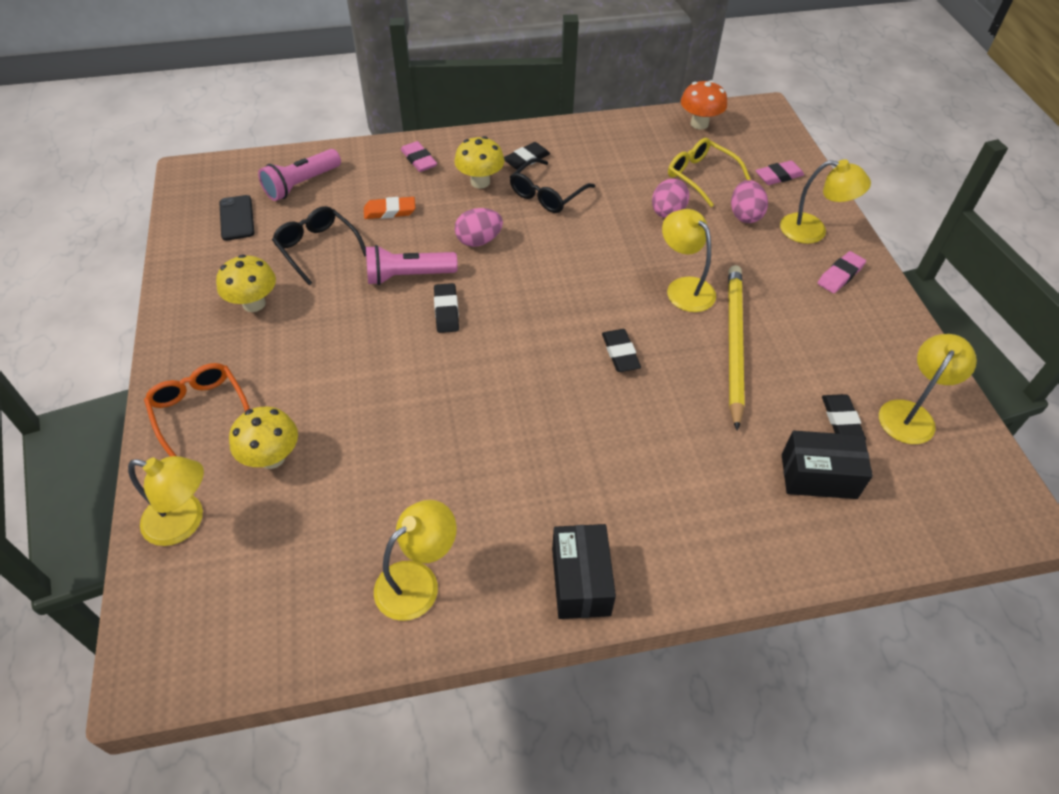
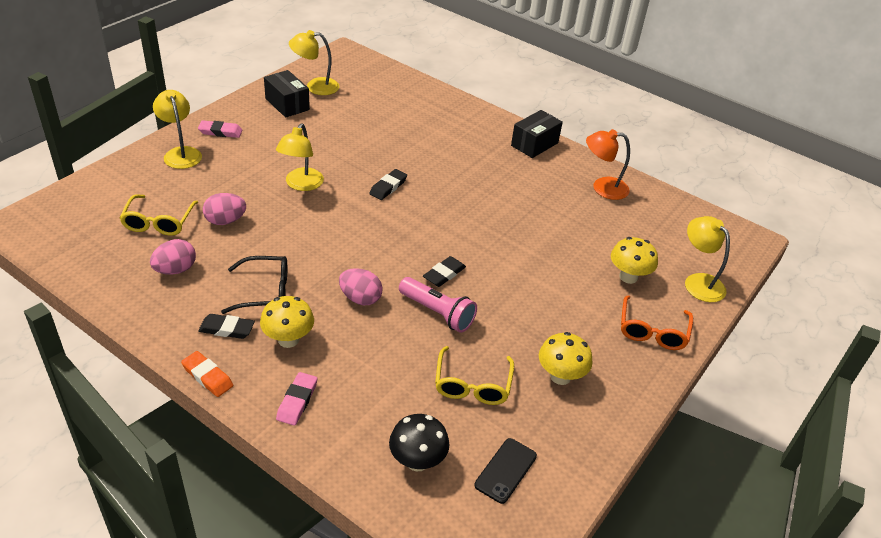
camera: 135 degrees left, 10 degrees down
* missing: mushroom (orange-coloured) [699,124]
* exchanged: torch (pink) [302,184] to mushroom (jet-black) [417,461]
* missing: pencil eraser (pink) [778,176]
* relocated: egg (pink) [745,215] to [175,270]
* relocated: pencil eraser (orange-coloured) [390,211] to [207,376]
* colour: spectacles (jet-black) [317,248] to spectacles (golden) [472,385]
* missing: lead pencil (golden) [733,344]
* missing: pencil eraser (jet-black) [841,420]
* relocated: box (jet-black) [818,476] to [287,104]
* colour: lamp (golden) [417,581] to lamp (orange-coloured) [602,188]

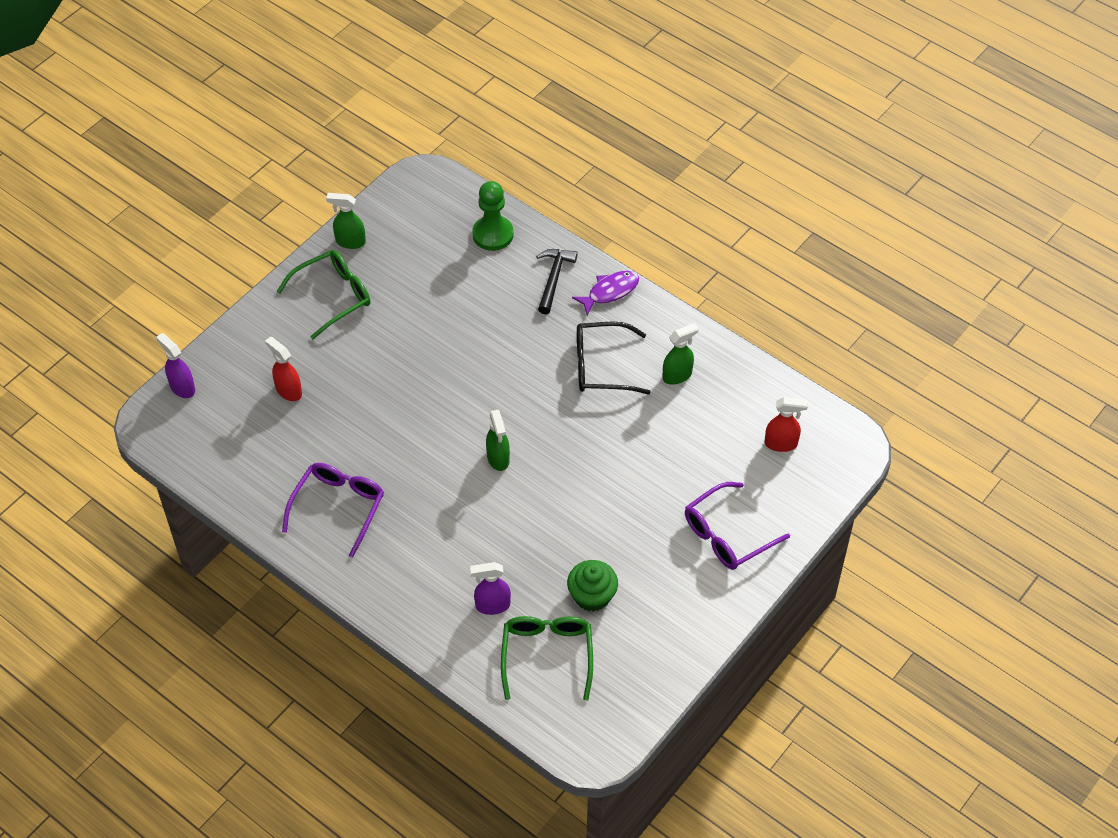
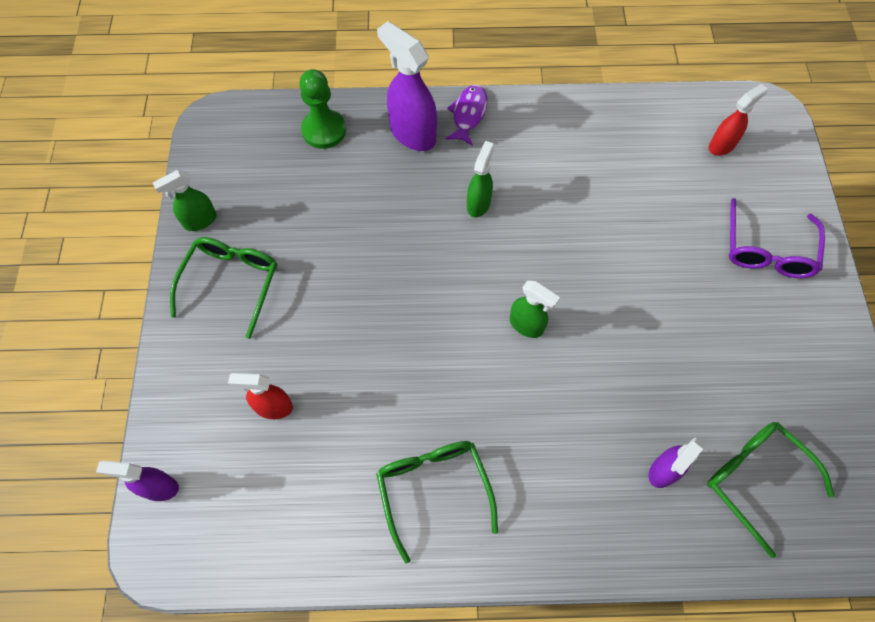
camera: 40 degrees left, 10 degrees up
* exchanged: carpenter's hammer (jet-black) [554,278] to spray cleaner (violet) [412,133]
* missing: spectacles (jet-black) [601,366]
* relocated: spray cleaner (emerald) [677,375] to [478,204]
* colour: spectacles (violet) [338,507] to spectacles (emerald) [433,489]
* missing: muffin (emerald) [592,596]

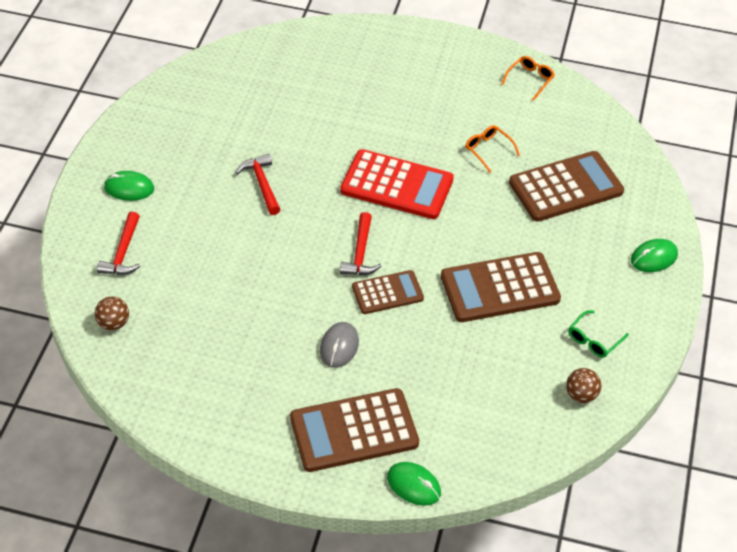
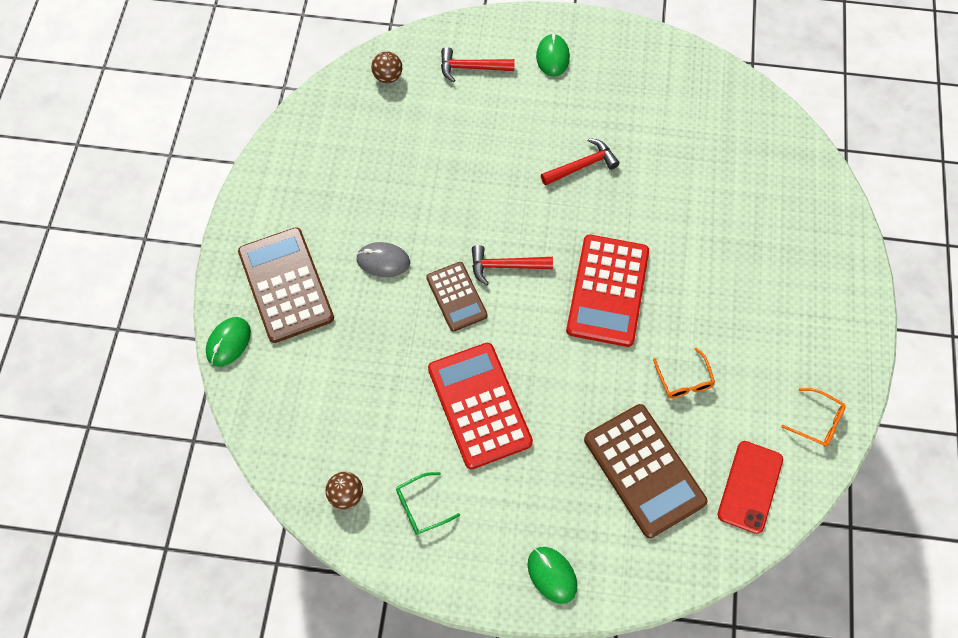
camera: 85 degrees right, 15 degrees up
* spun: spectacles (orange-coloured) [488,150] = [684,380] 120 degrees clockwise
* colour: calculator (russet) [499,288] to calculator (red) [479,405]
* spun: spectacles (emerald) [594,340] = [421,507] 60 degrees counterclockwise
* appeared: phone (red) [750,487]

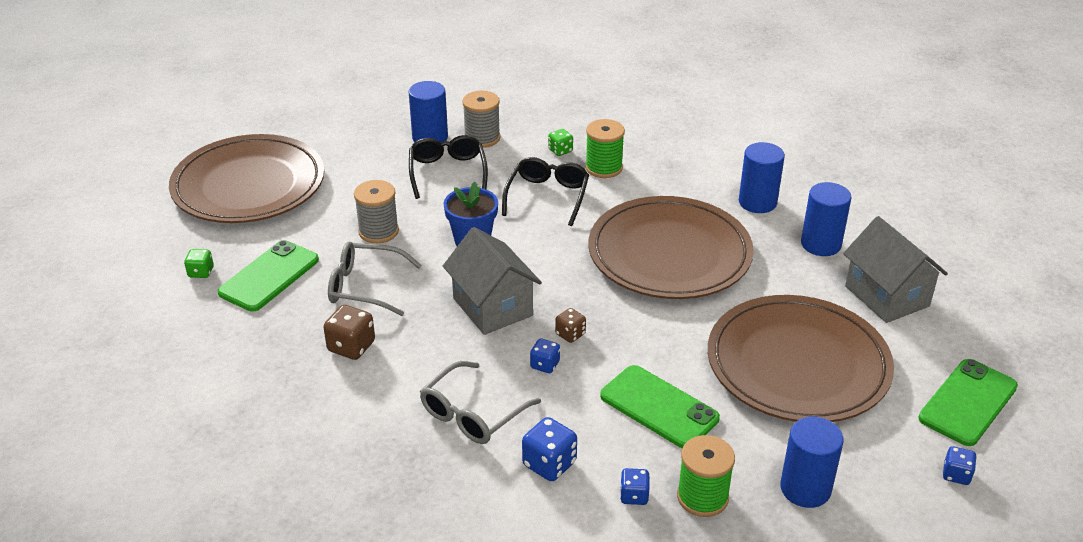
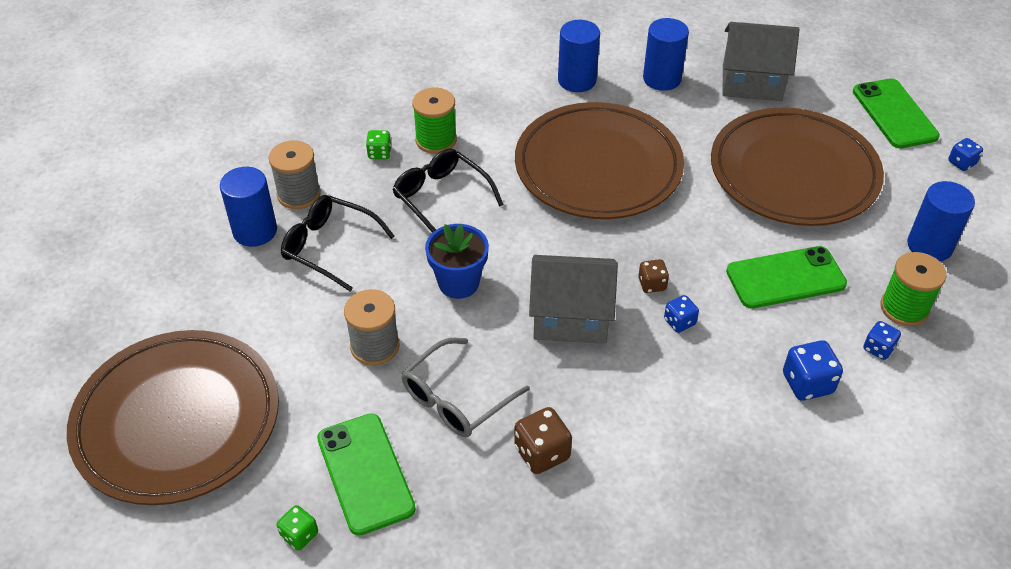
camera: 55 degrees left, 10 degrees up
* missing: spectacles (ash-grey) [473,414]

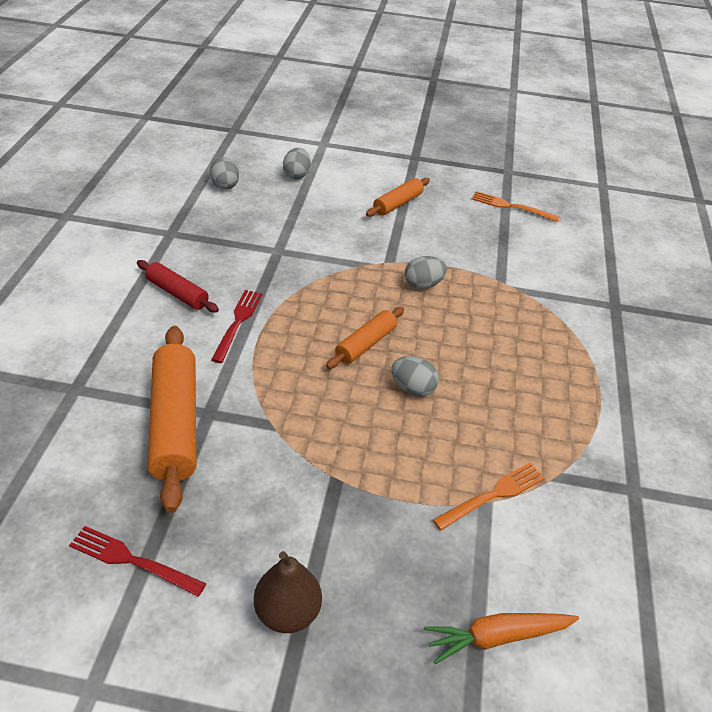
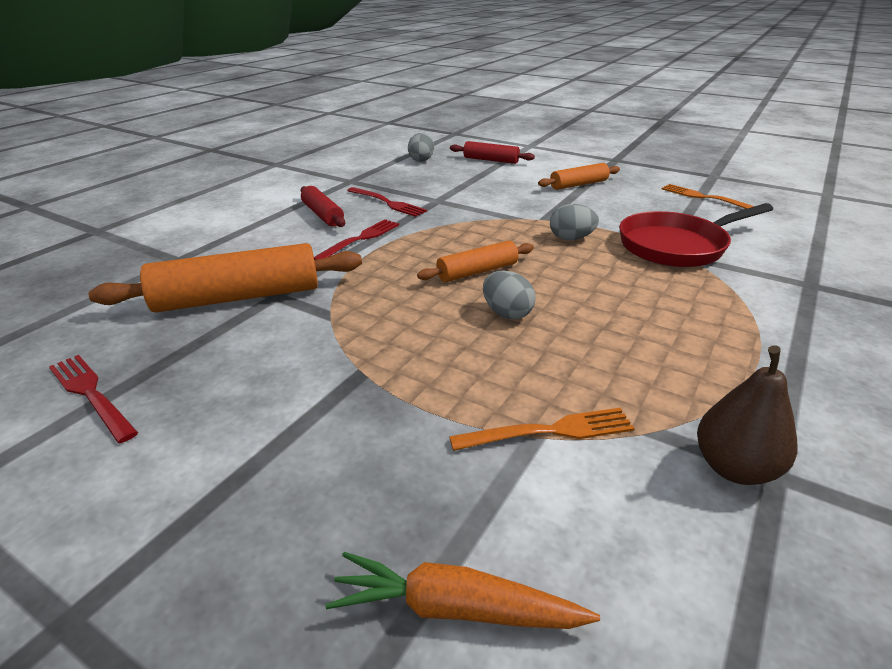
camera: 25 degrees right, 10 degrees down
* exchanged: egg (ash-grey) [296,175] to pastry roller (red) [491,160]
* spun: pastry roller (orange-coloured) [175,424] = [238,297] 60 degrees clockwise
* relocated: pear (russet) [287,612] to [734,468]
* appeared: fork (red) [388,203]
* appeared: frying pan (red) [677,246]

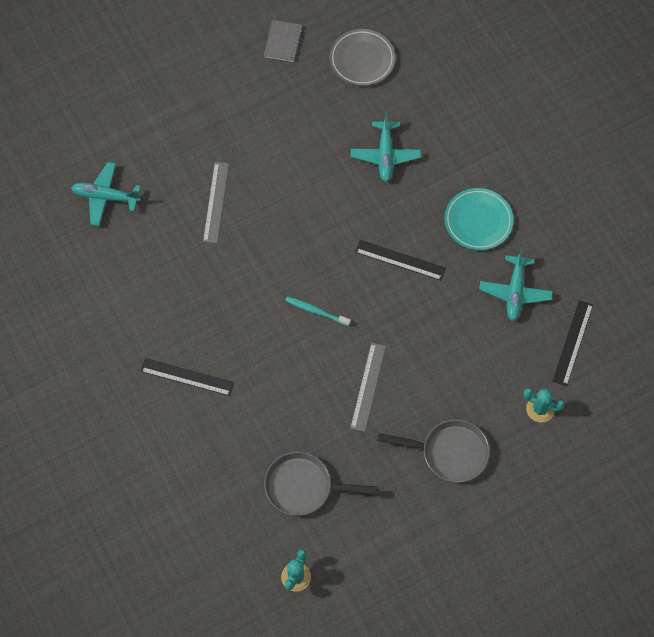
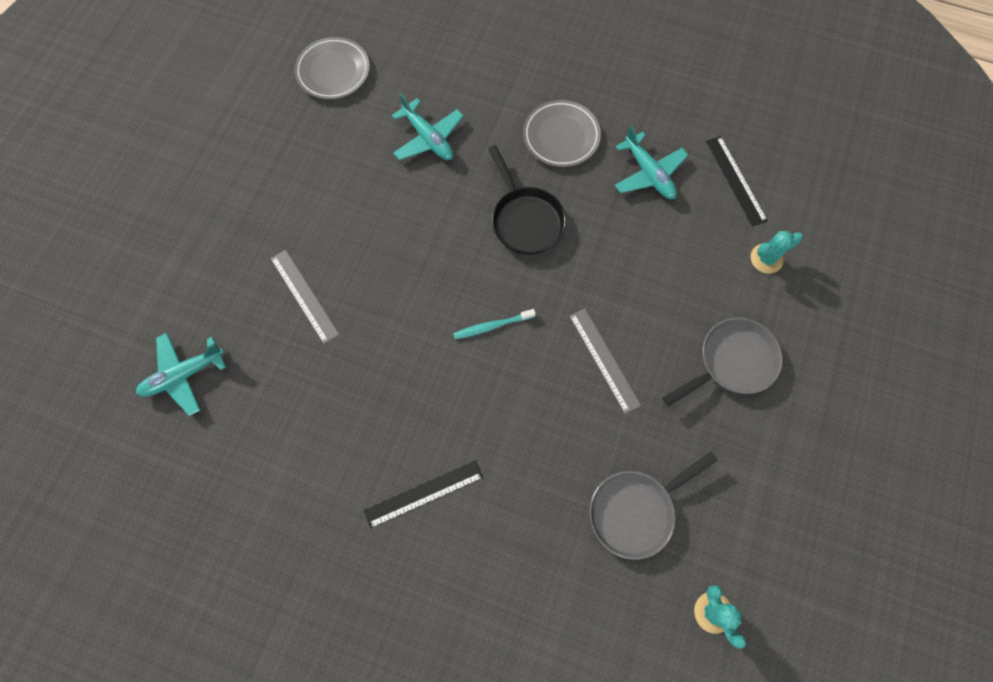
camera: 40 degrees left, 5 degrees up
* missing: exercise book (ash-grey) [283,42]
* colour: plate (turquoise) [478,221] to plate (ash-grey) [561,136]
* exchanged: ruler (jet-black) [400,260] to frying pan (jet-black) [525,220]

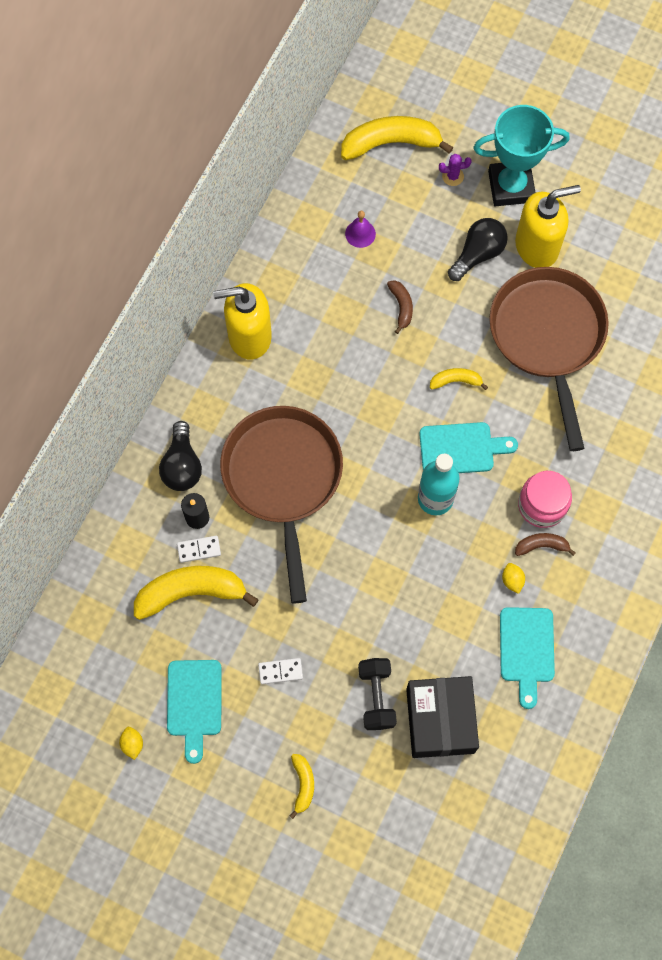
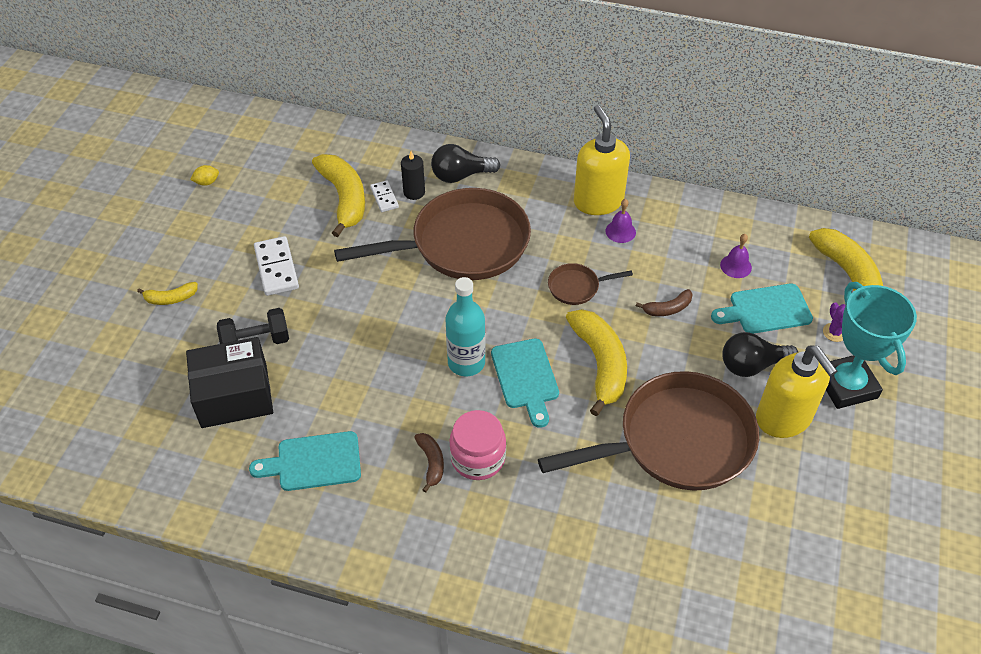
camera: 80 degrees right, 20 degrees down
* spun: lightbulb (jet-black) [478,254] = [752,365] 135 degrees clockwise
* size: toy banana (golden) [456,381] = [599,364] x2.02
* missing: lemon (golden) [512,580]
* size: domino tile (white) [280,671] = [276,268] x1.70
* relocated: cutting board (turquoise) [194,703] to [766,310]
* appeared: hand bell (violet) [620,231]
* appeared: frying pan (russet) [577,287]

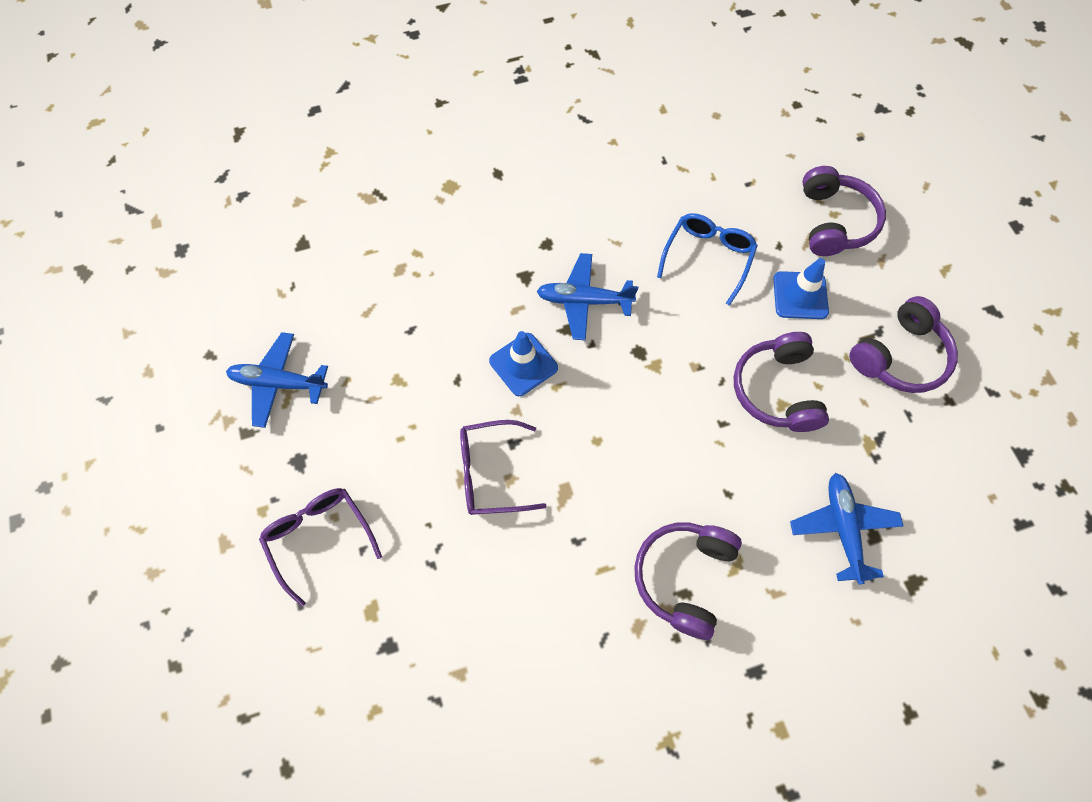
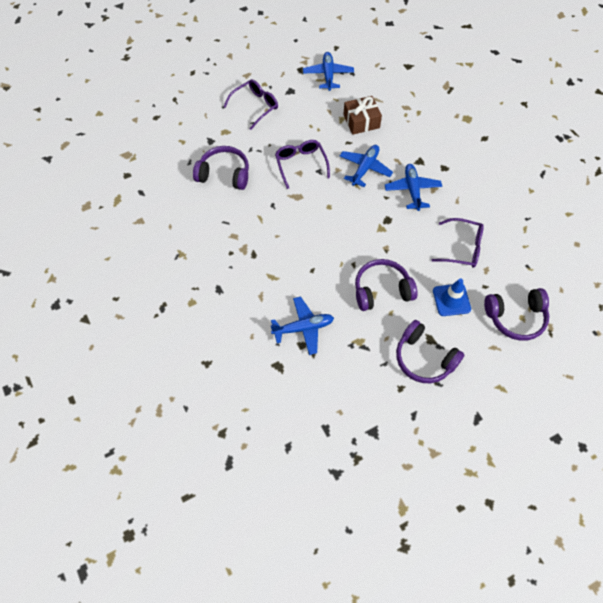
camera: 80 degrees right, 5 degrees down
* colour: spectacles (blue) [708,257] to spectacles (violet) [462,248]
* exchanged: traffic cone (blue) [523,364] to plane (blue) [365,168]
* relocated: headphones (violet) [684,577] to [224,174]
* appeared: gift (russet) [361,121]

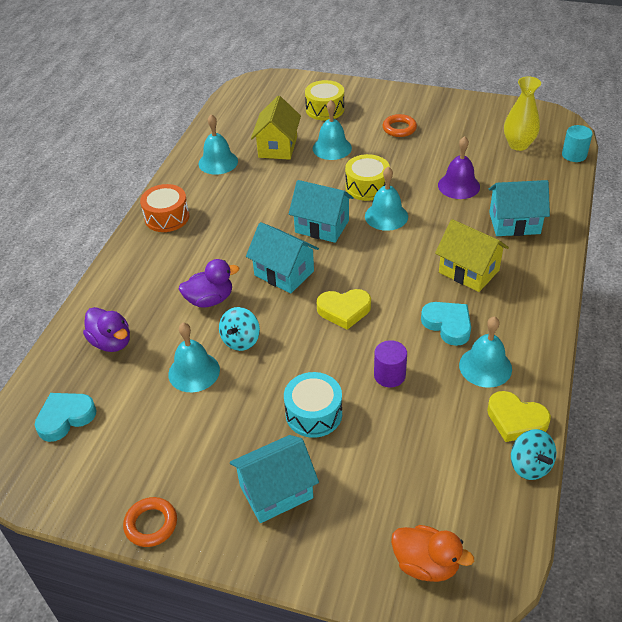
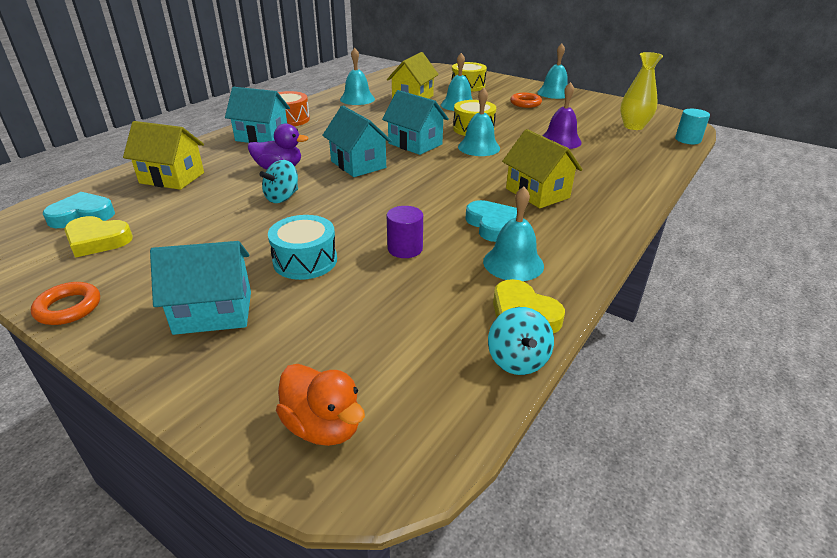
camera: 15 degrees right, 10 degrees down
* relocated: house (turquoise) [514,223] to [262,137]
* relocated: love heart (golden) [344,310] to [97,240]
* exchanged: duck (violet) [111,342] to house (golden) [172,178]
* relocated: hand bell (turquoise) [194,372] to [554,93]

